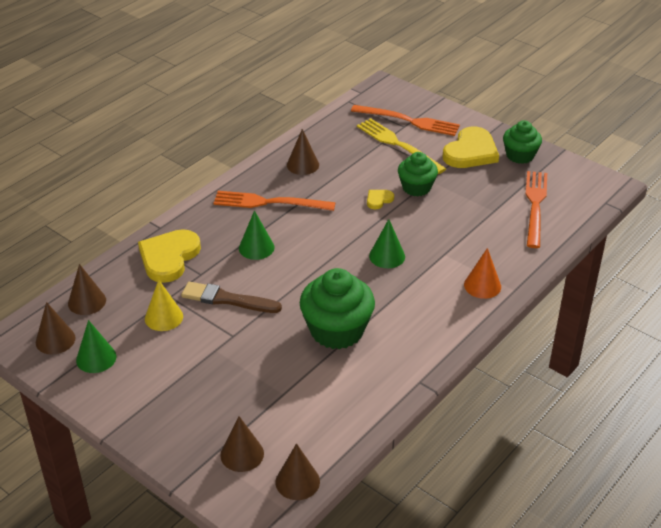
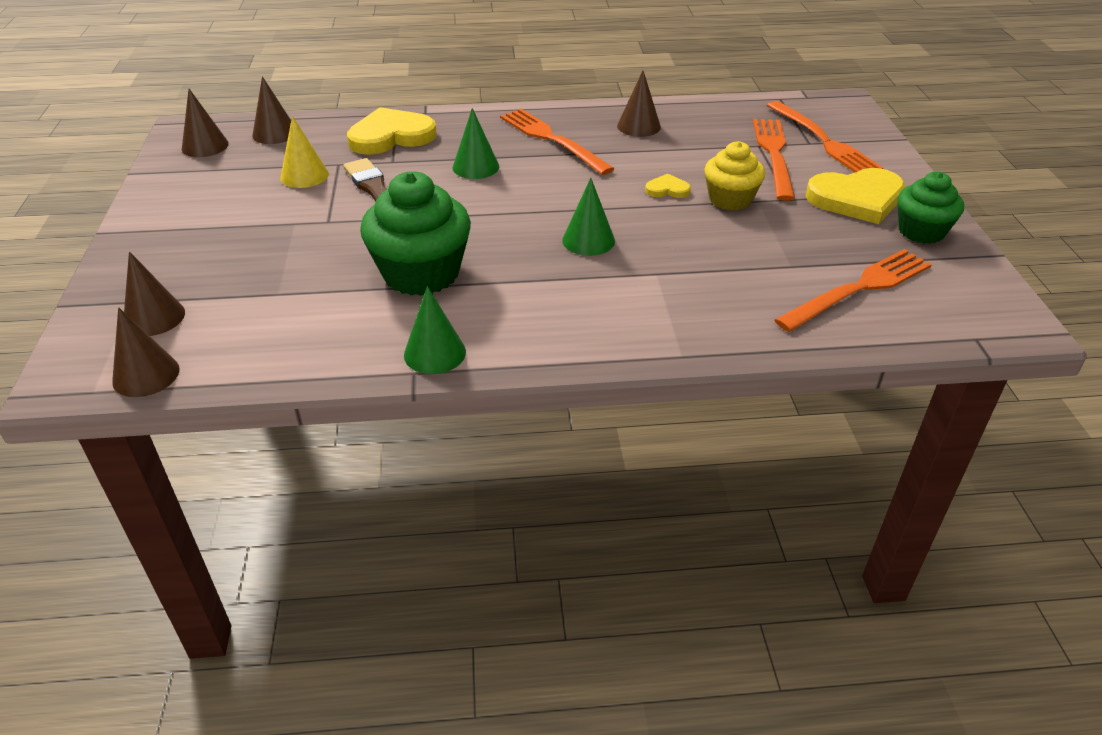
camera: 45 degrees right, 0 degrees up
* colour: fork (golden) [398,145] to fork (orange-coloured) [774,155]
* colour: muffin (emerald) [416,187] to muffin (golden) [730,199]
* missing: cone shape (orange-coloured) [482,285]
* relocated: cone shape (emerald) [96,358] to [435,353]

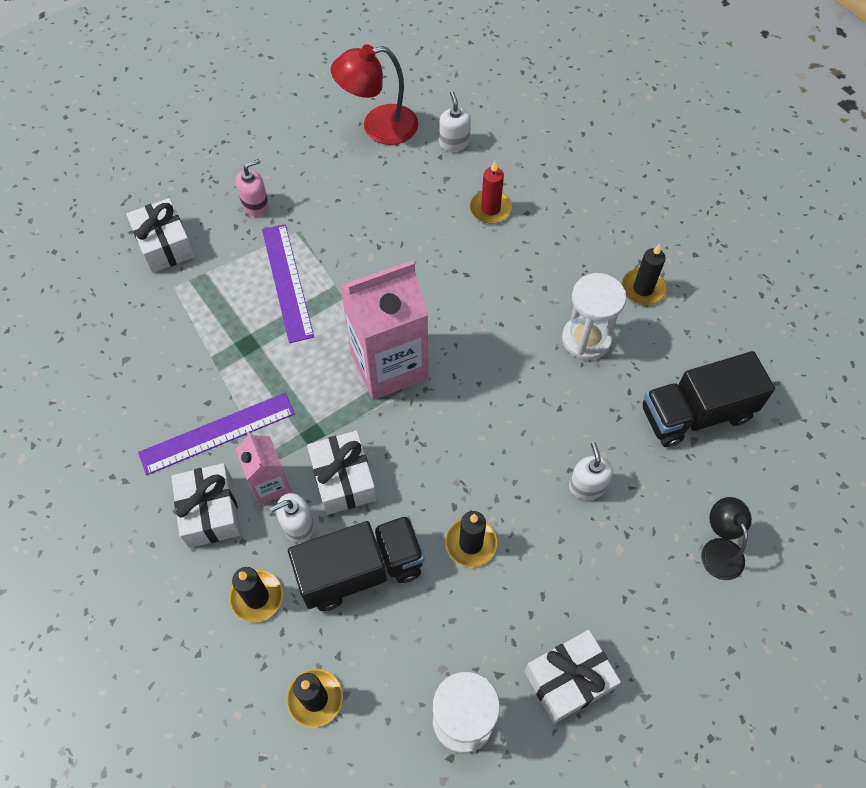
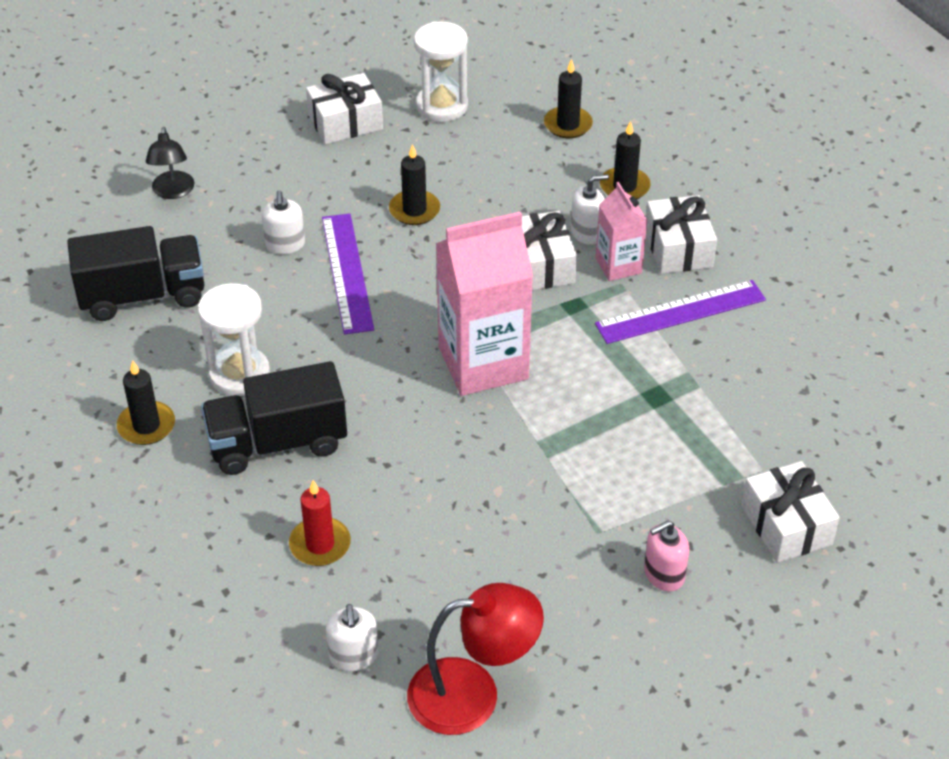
camera: 175 degrees left, 15 degrees down
* relocated: ruler (violet) [287,282] to [347,272]
* relocated: lorry (jet-black) [360,571] to [277,443]

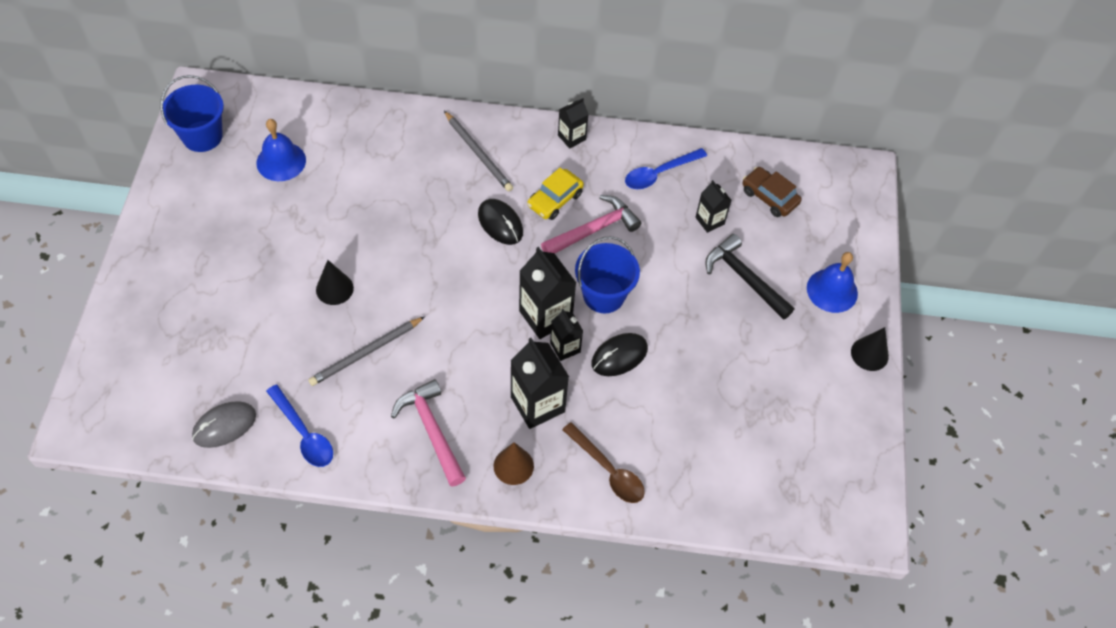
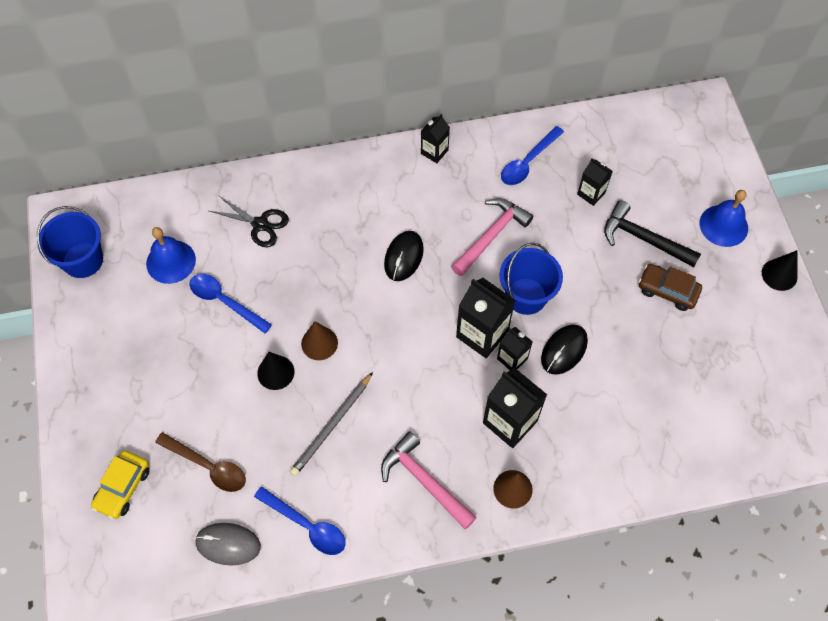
camera: 15 degrees left, 5 degrees up
* missing: lead pencil (ash-grey) [478,153]
* relocated: toy car (russet) [769,197] to [667,290]
* relocated: toy car (golden) [555,200] to [123,487]
* spun: computer mouse (jet-black) [500,223] = [403,257] 75 degrees clockwise
* spun: computer mouse (ash-grey) [224,426] = [228,544] 60 degrees clockwise
* relocated: tablespoon (russet) [608,470] to [208,466]
* appeared: pair of scissors (jet-black) [260,224]
* appeared: tablespoon (blue) [225,301]
* appeared: cone shape (russet) [319,343]

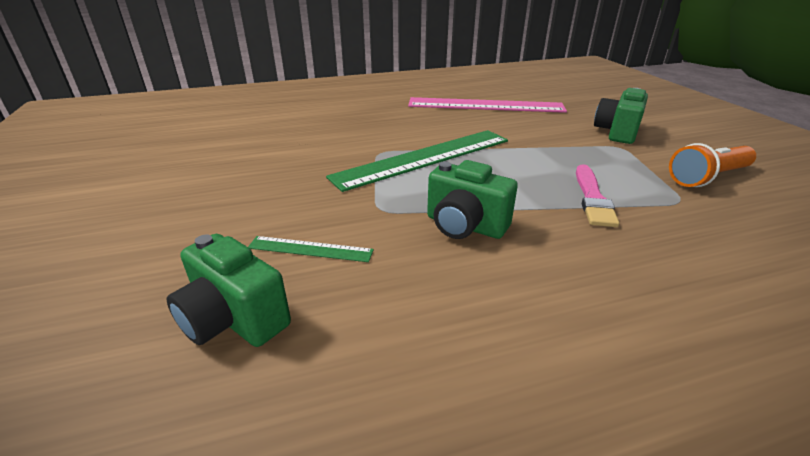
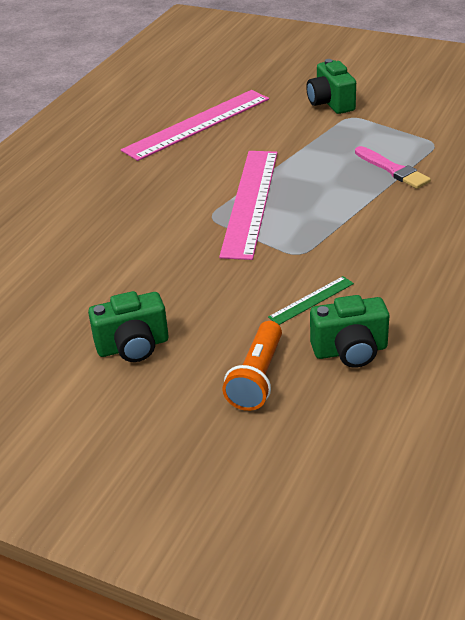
camera: 45 degrees left, 5 degrees up
* colour: ruler (emerald) [424,158] to ruler (pink) [251,202]
* relocated: torch (orange-coloured) [708,177] to [257,378]
* relocated: photo camera (emerald) [465,226] to [133,346]

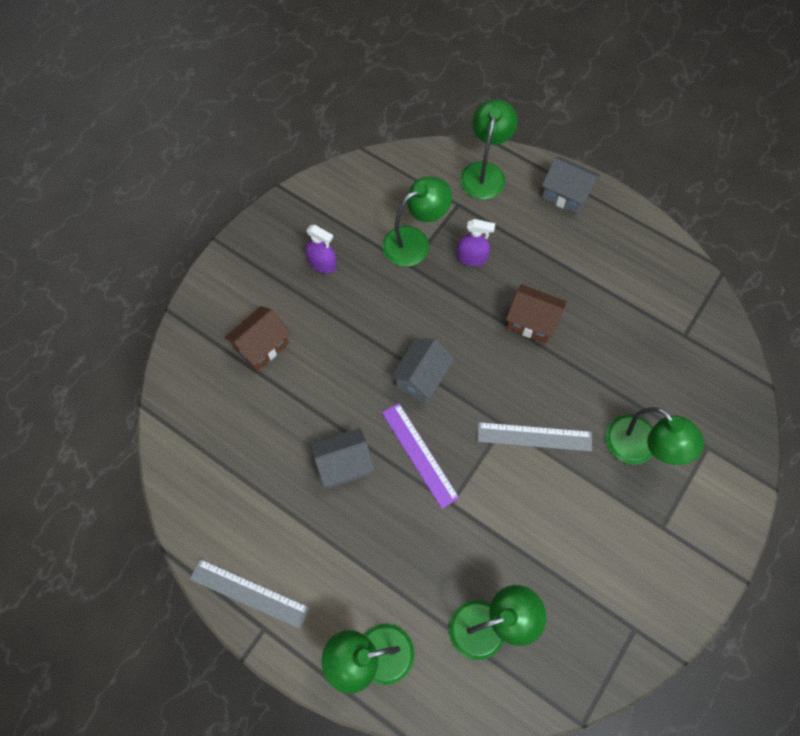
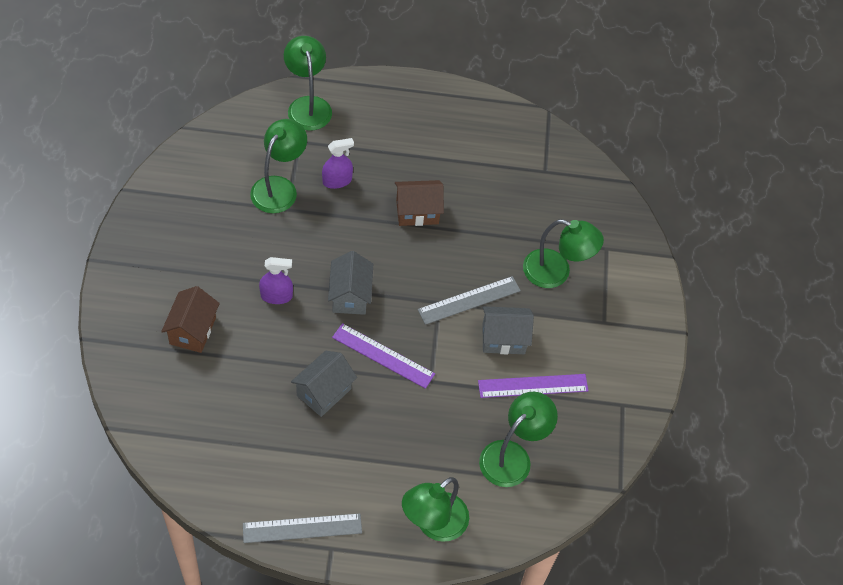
camera: 35 degrees left, 10 degrees down
* relocated: house (ash-grey) [565,195] to [503,339]
* relocated: spray cleaner (violet) [322,263] to [276,296]
* appeared: ruler (violet) [533,386]

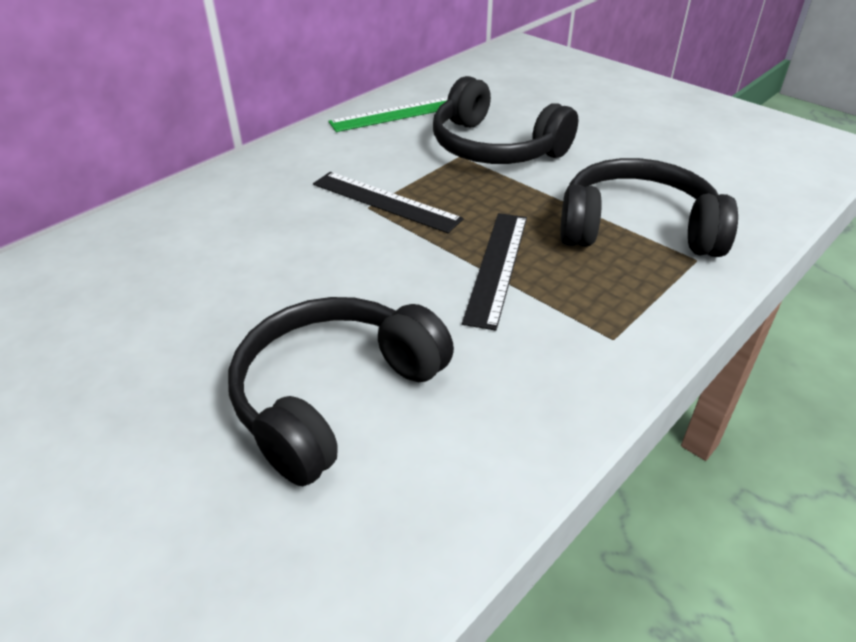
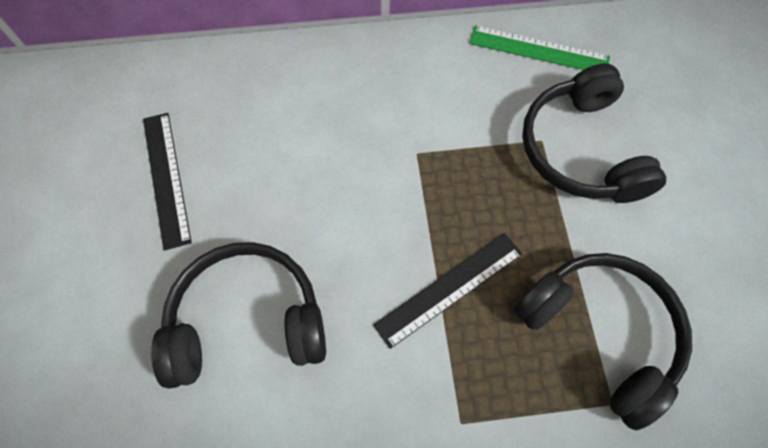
camera: 40 degrees right, 25 degrees up
* relocated: ruler (jet-black) [385,201] to [166,178]

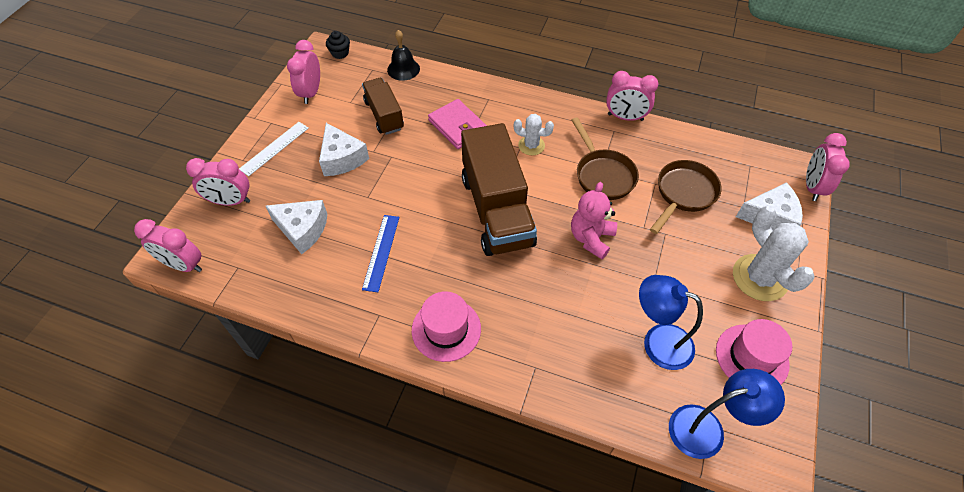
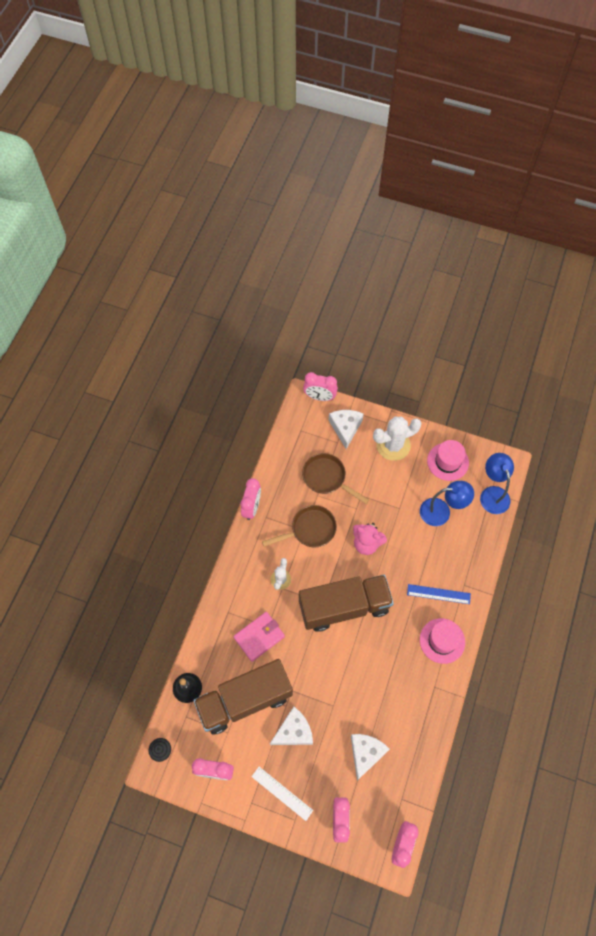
camera: 90 degrees left, 10 degrees up
* size: lorry (russet) [384,115] = [245,700] x1.76
* relocated: ruler (blue) [381,252] to [438,594]
* spun: lamp (blue) [658,341] = [441,512] 120 degrees counterclockwise

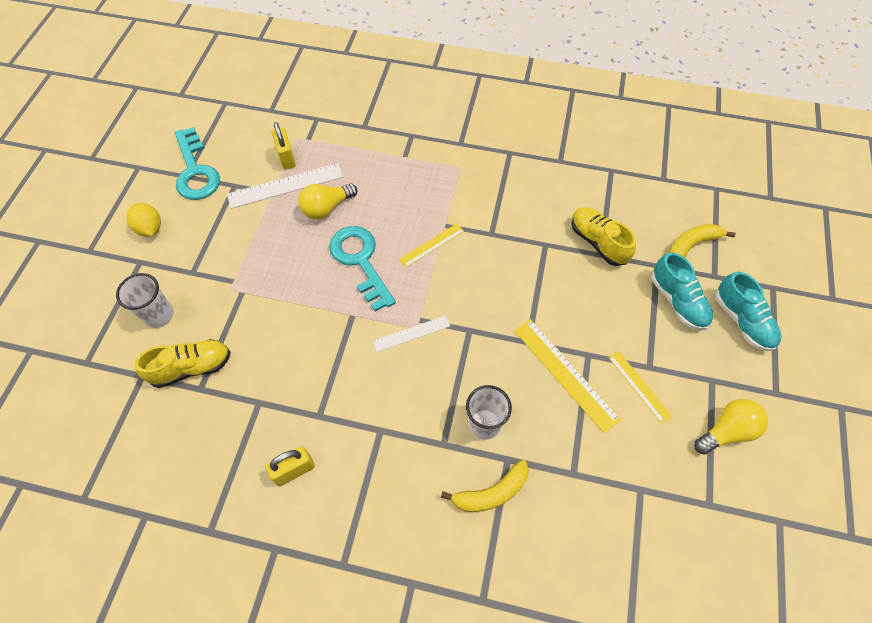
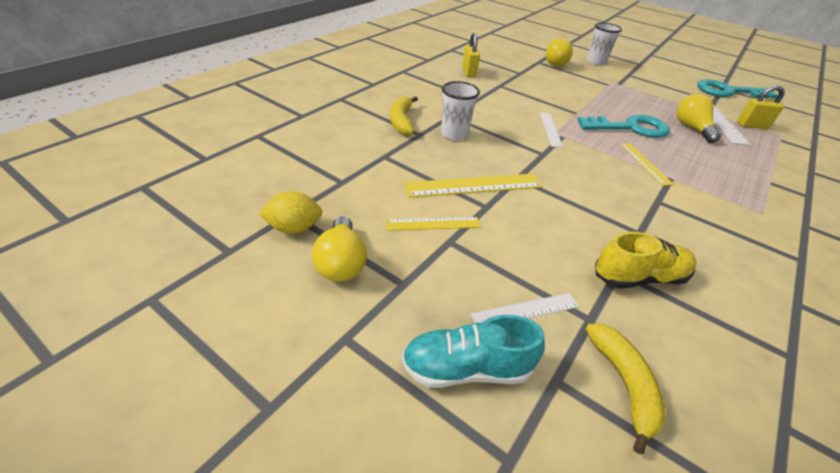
camera: 110 degrees right, 20 degrees down
* relocated: lemon (golden) [150,228] to [294,228]
* exchanged: sneaker (turquoise) [677,301] to ruler (white) [525,310]
* exchanged: sneaker (golden) [191,368] to lightbulb (golden) [554,62]

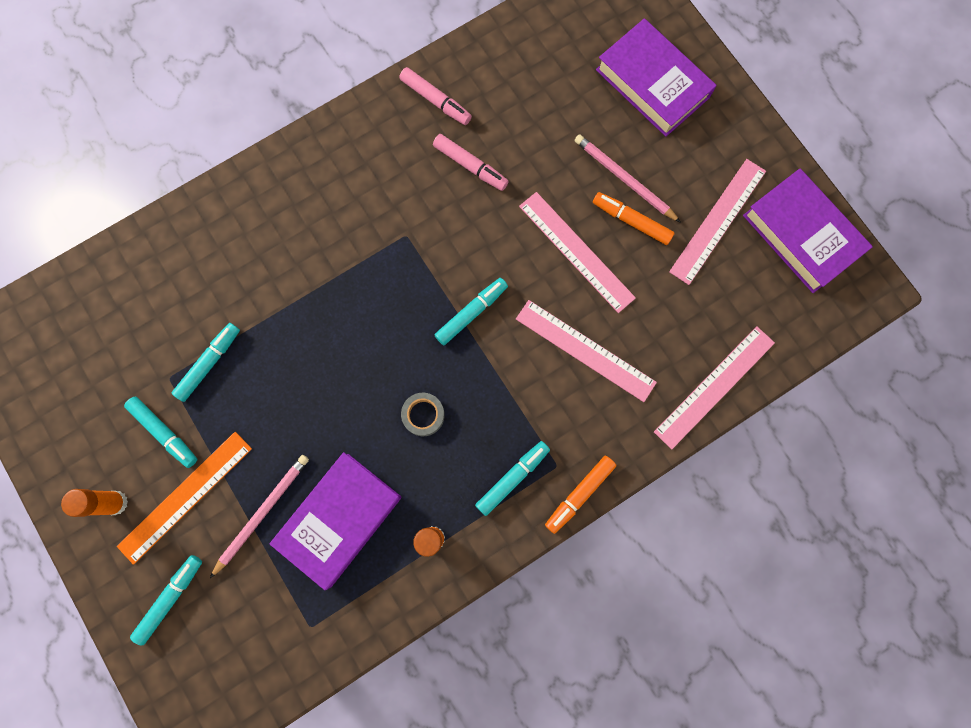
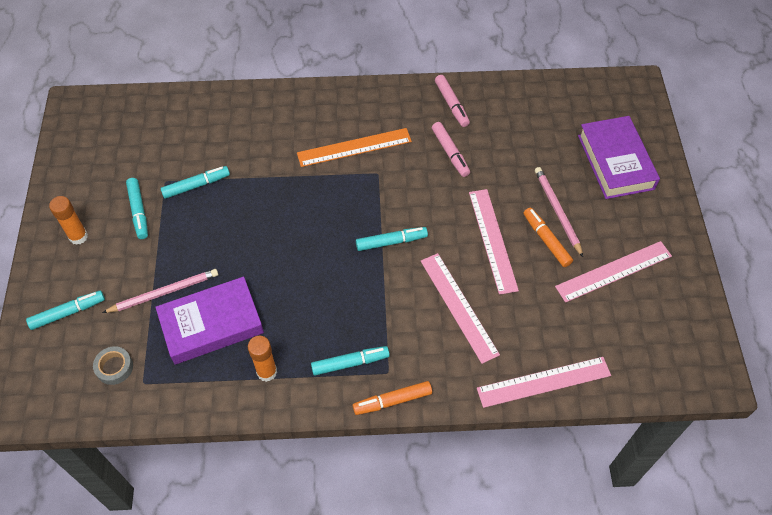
camera: 30 degrees right, 20 degrees down
* missing: book (violet) [801,235]
* relocated: tape (ash-grey) [423,415] to [114,367]
* relocated: ruler (orange-coloured) [185,496] to [354,147]

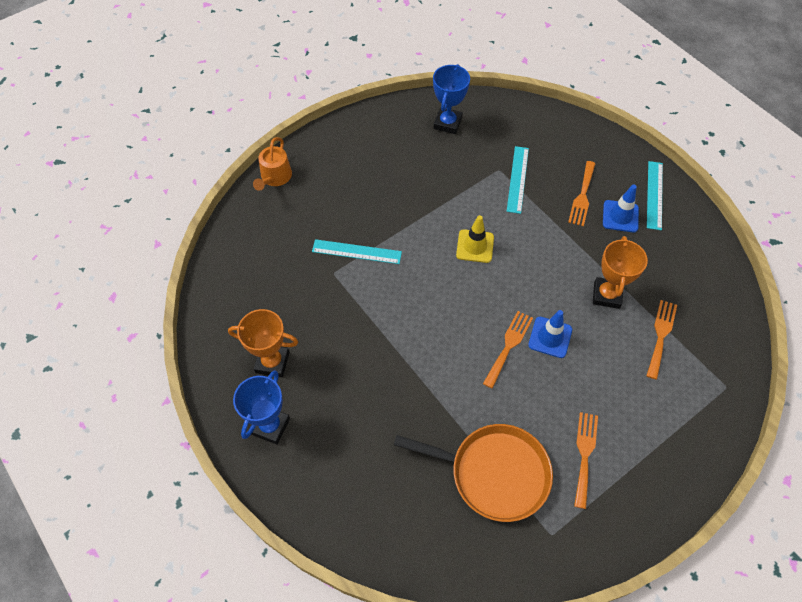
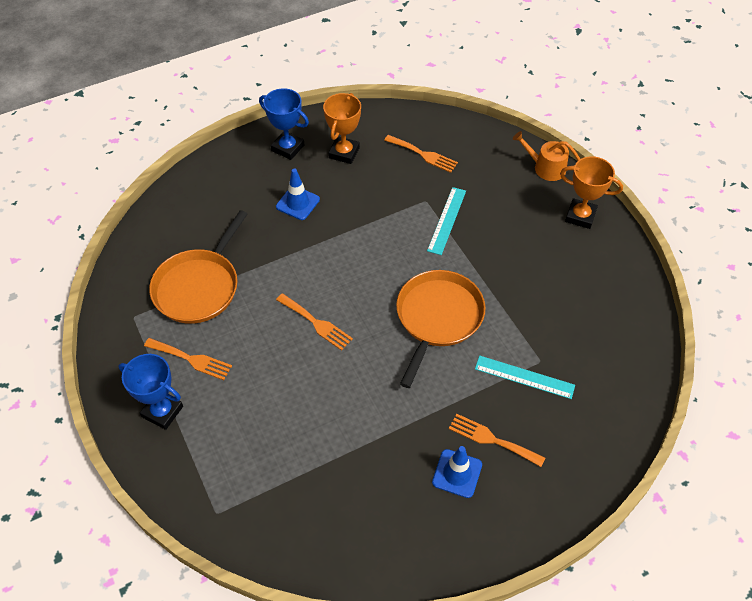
camera: 100 degrees right, 5 degrees down
* relocated: award cup (blue) [447,123] to [162,412]
* missing: ruler (turquoise) [654,195]
* exchanged: traffic cone (golden) [475,246] to frying pan (orange-coloured) [437,317]
* relocated: award cup (orange-coloured) [606,295] to [580,216]
* relocated: fork (orange-coloured) [661,335] to [423,154]
* relocated: traffic cone (blue) [550,337] to [297,203]

